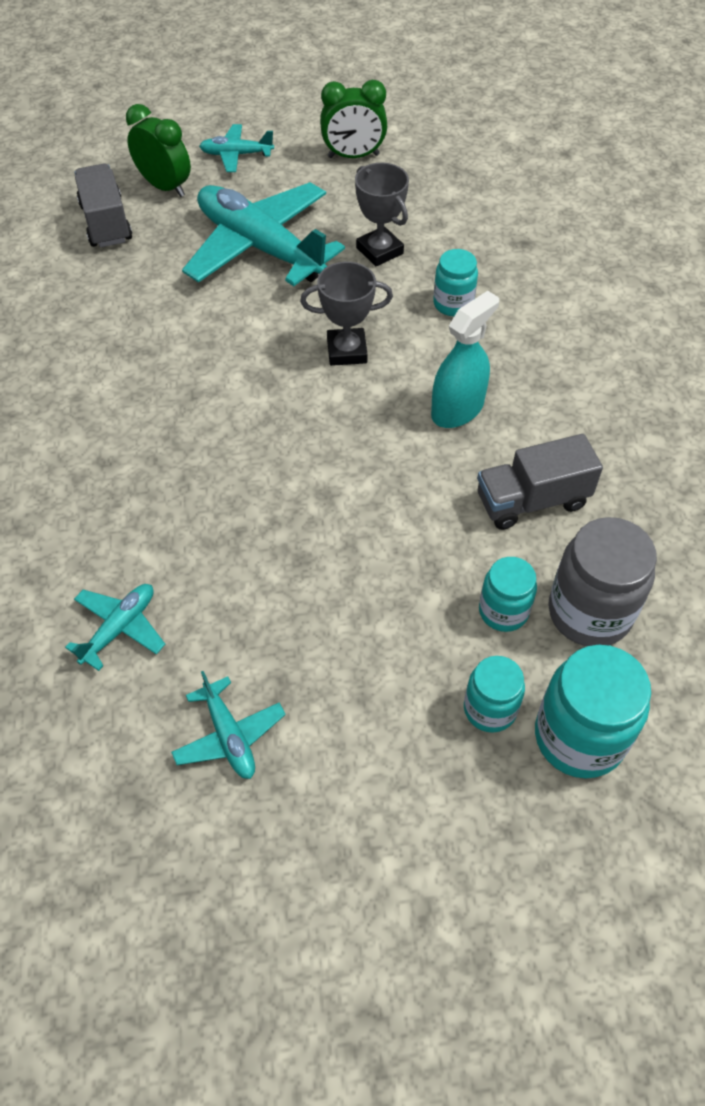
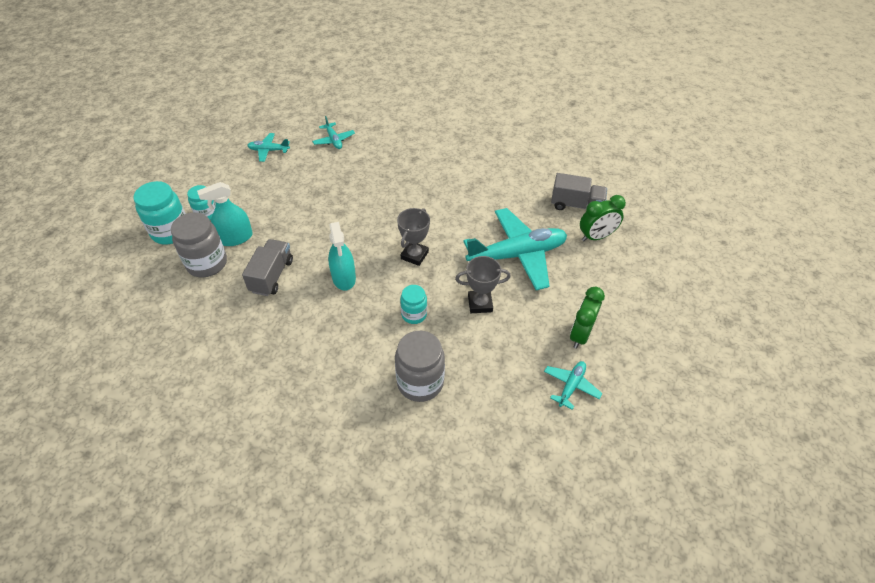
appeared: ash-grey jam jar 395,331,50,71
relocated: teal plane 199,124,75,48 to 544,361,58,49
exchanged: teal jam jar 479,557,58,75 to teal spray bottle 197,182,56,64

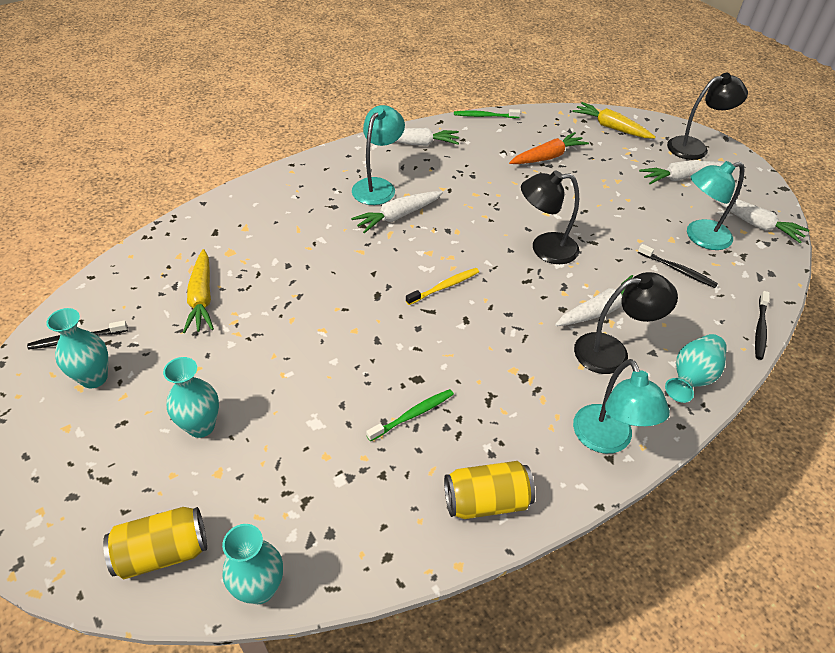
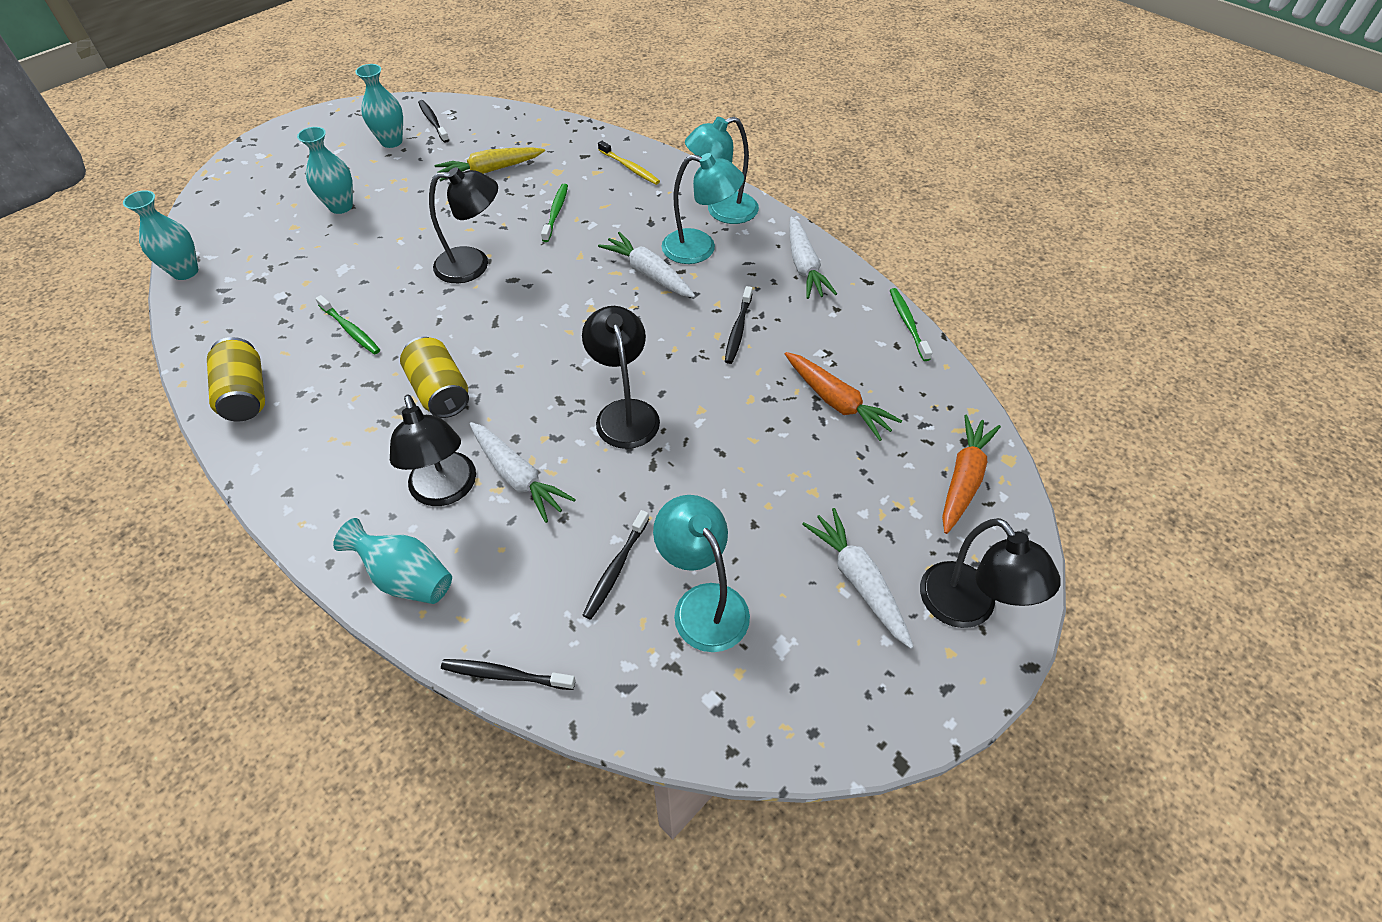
missing: white toy carrot 714,198,96,45
appeared: ebony lamp 429,167,69,116; leaf-green toothbrush 541,184,27,58; ebony toothbrush 725,286,28,78
relocated: golden tin 103,507,104,72 to 400,337,69,81; golden toothbrush 406,268,73,37 to 598,141,62,44; teal lamp 573,359,97,95 to 685,117,74,107
colour: golden toy carrot 572,102,84,36 to orange-coloured toy carrot 942,415,59,119

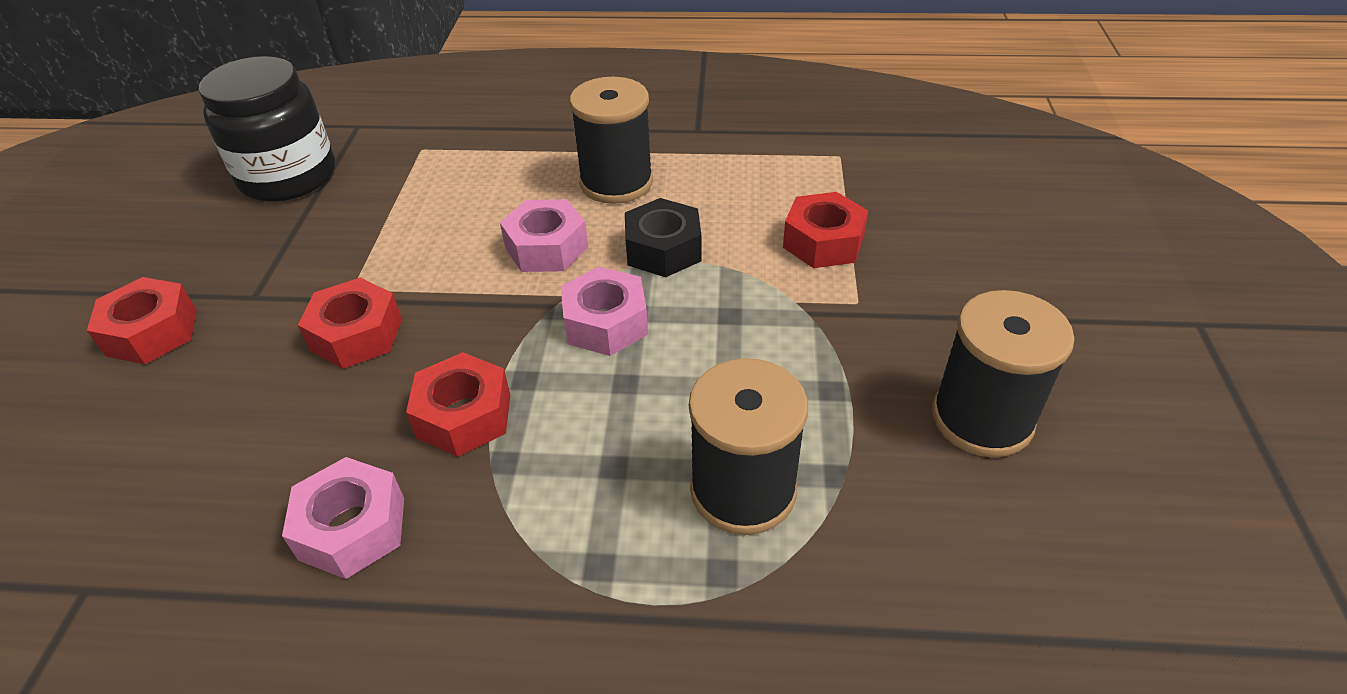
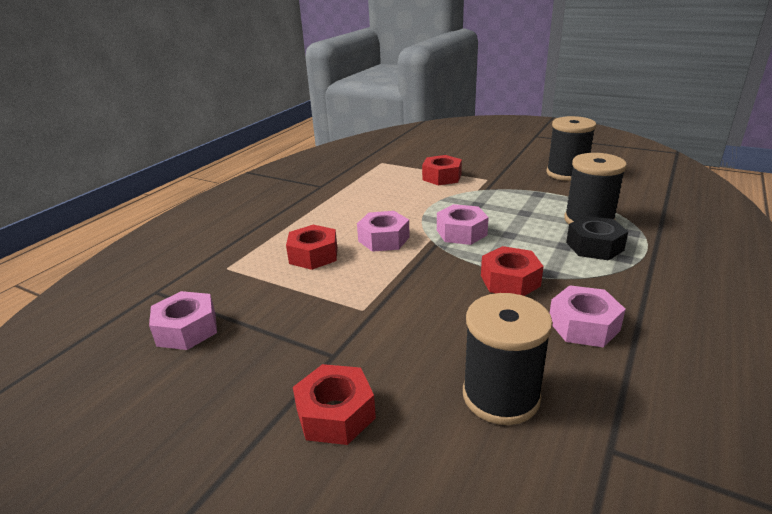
relocated: crimson hexagon nut 298,278,104,91 to 286,225,51,45; ebony bobbin 569,77,84,127 to 463,293,90,132; ebony hexagon nut 625,198,76,79 to 566,216,62,45
exchanged: ebony jam jar 199,56,136,146 to rosy hexagon nut 149,291,68,59

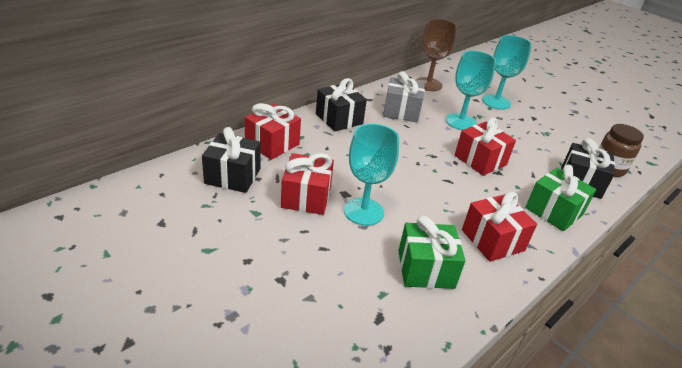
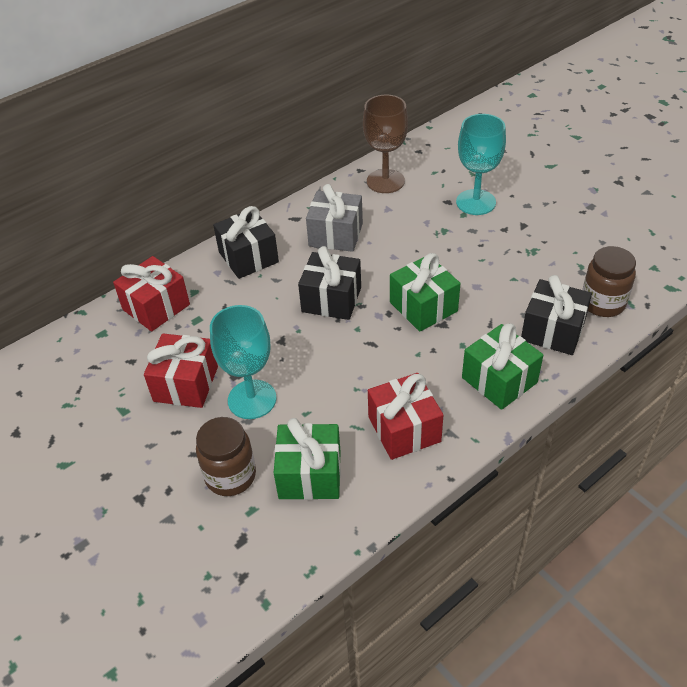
missing: teal wine glass 446,51,50,79
appeared: brown jam jar 196,417,60,79
relocated: ebony wrapped gift 202,127,59,66 to 298,246,63,74
colour: crimson wrapped gift 455,118,61,58 to leaf-green wrapped gift 390,253,70,79

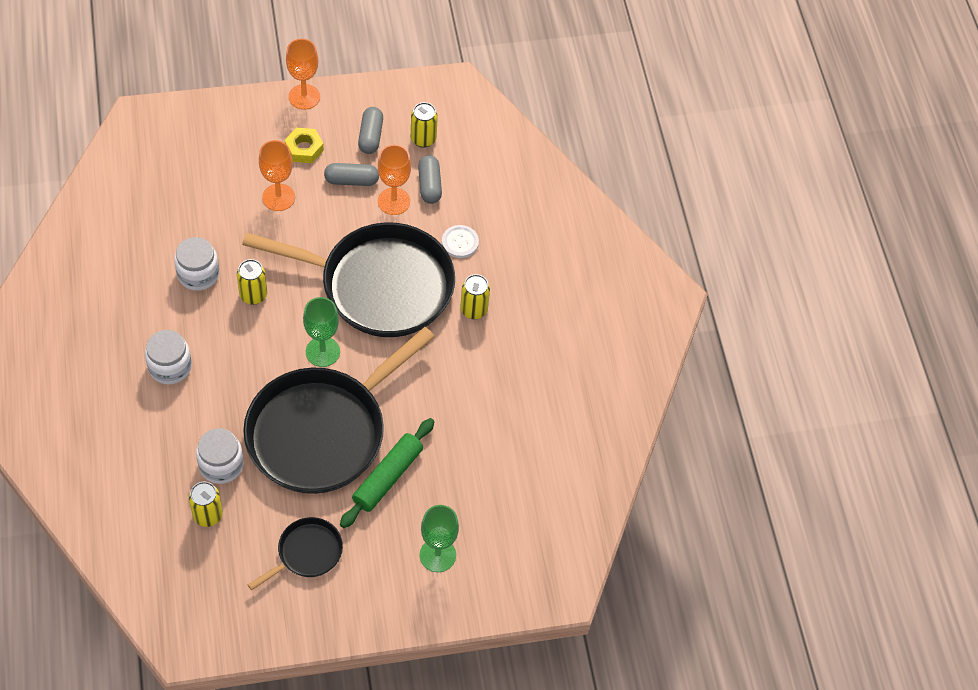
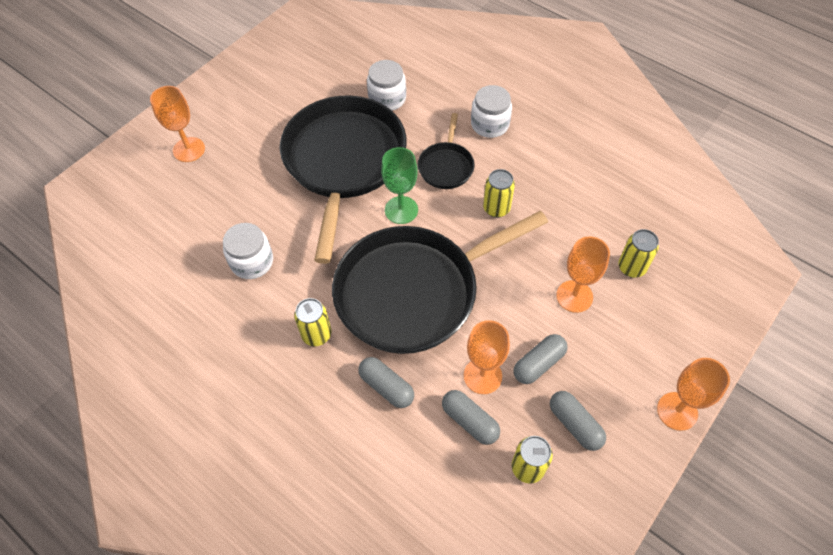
missing: golden hexagon nut 285,128,39,35; leaf-green rolling pin 340,418,94,110
relocated: white jam jar 175,237,44,54 to 223,223,50,56; golden tin 189,482,34,45 to 618,229,41,49; ebony skillet 248,517,95,73 to 418,113,57,76
exchanged: white sewing button 442,225,37,33 to ash-grey capsule 358,357,56,51
colour: leaf-green wine glass 420,505,39,67 to orange-coloured wine glass 150,86,55,76

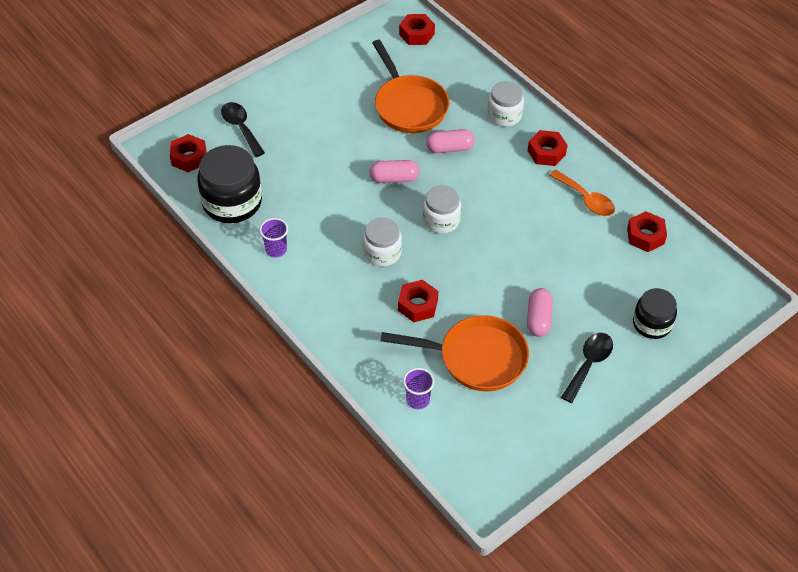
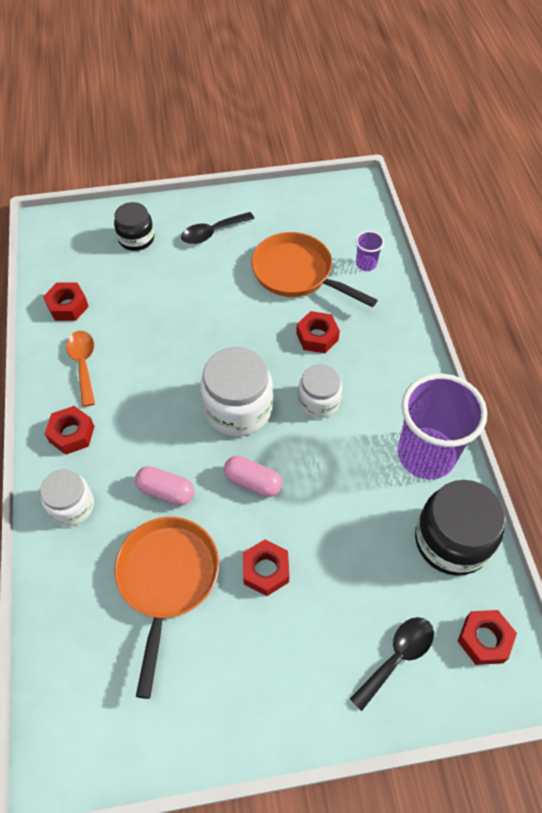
missing: rosy capsule 527,288,26,49
relocated: crimson hexagon nut 399,14,36,31 to 243,540,46,56
spun: ebony tablespoon 221,102,44,55 = 350,617,84,94 135 degrees counterclockwise
size: violet beaker 259,218,29,39 = 398,373,89,107 x2.34; white jam jar 423,186,38,48 = 200,347,73,89 x1.62

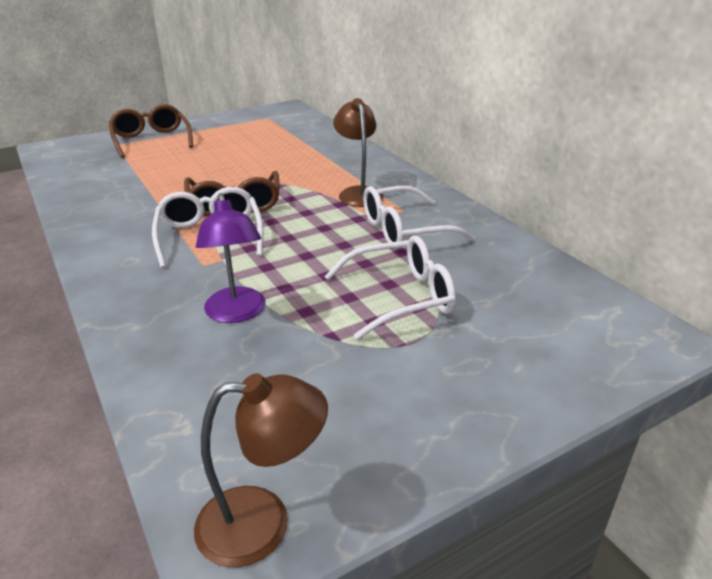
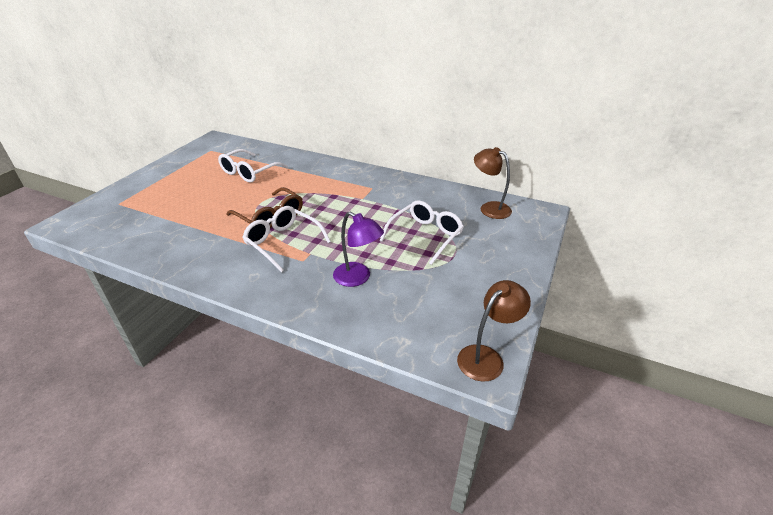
missing: brown eyeglasses 109,104,84,54
relocated: brown lamp 333,98,51,109 to 474,147,38,72; white eyeglasses 363,186,112,63 to 218,149,70,34

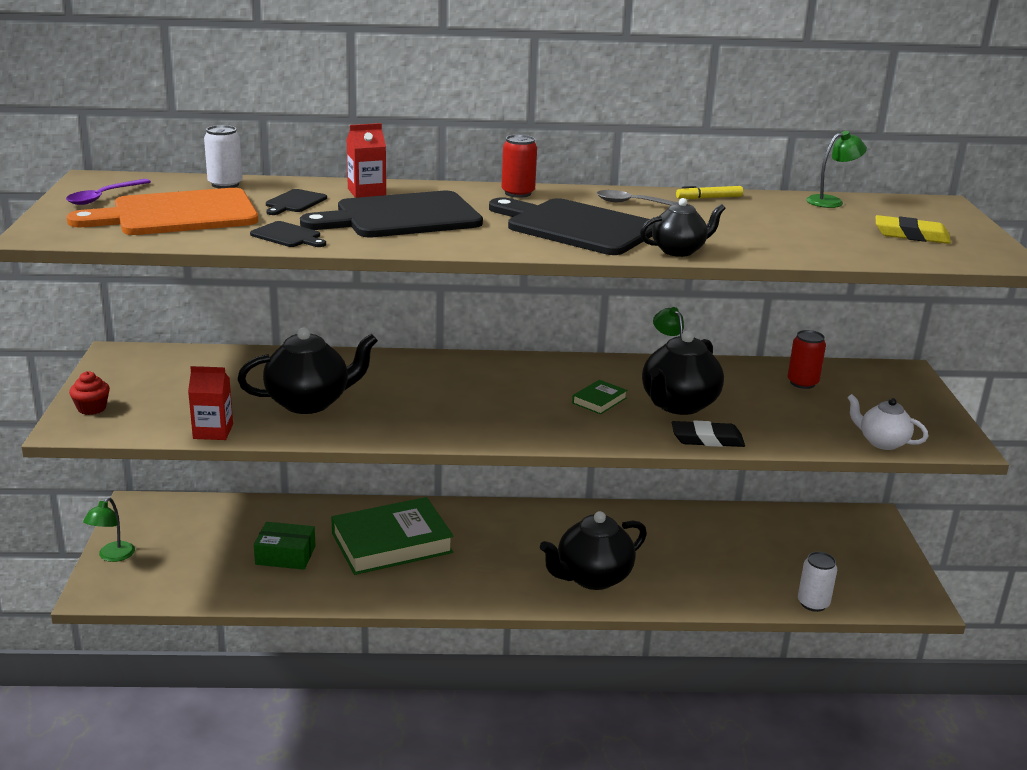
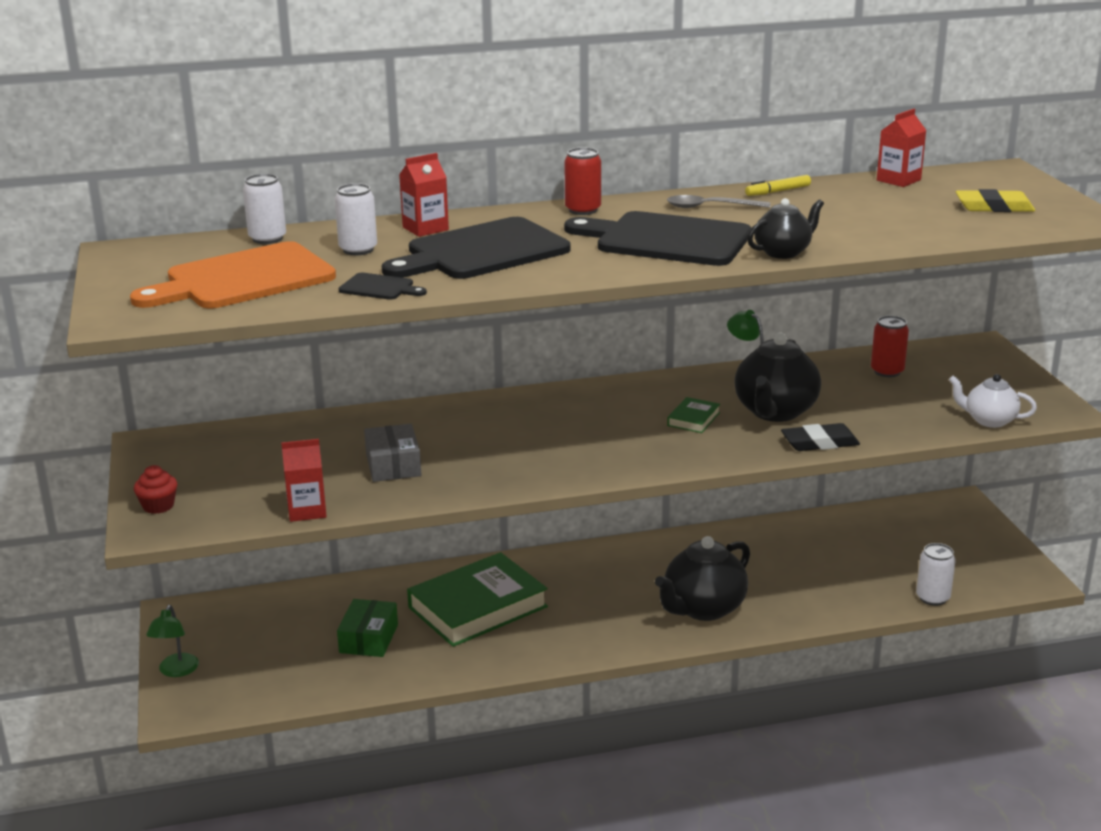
missing: violet tablespoon 66,179,85,26
exchanged: ebony china teapot 238,327,140,87 to ash-grey box 364,424,57,58; ebony cutting board 266,189,61,26 to white tin 335,183,42,72; leaf-green lamp 806,131,61,77 to crimson milk carton 877,109,50,78
spun: leaf-green box 254,522,61,48 = 337,599,61,58 75 degrees counterclockwise

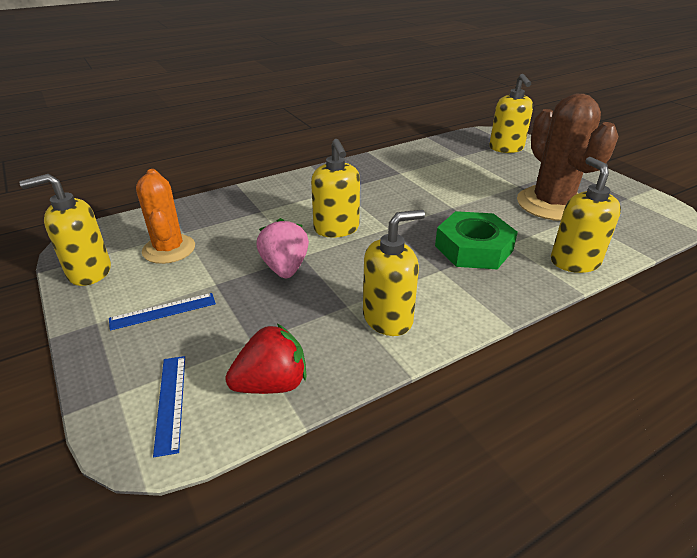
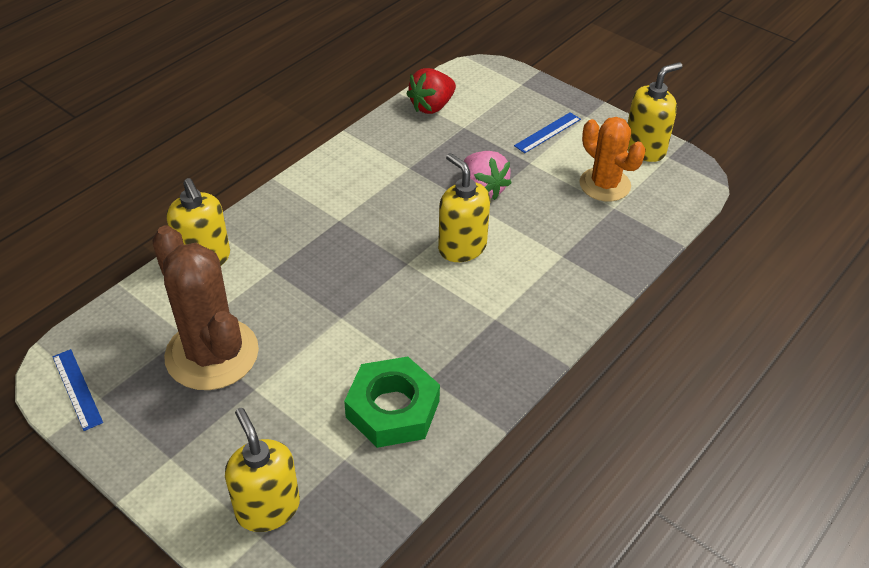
missing: golden soap pump 363,210,62,126
relocated: royal blue straightedge 153,356,32,101 to 52,349,51,82; leaf-green hexagon nut 435,211,83,58 to 344,356,96,92

